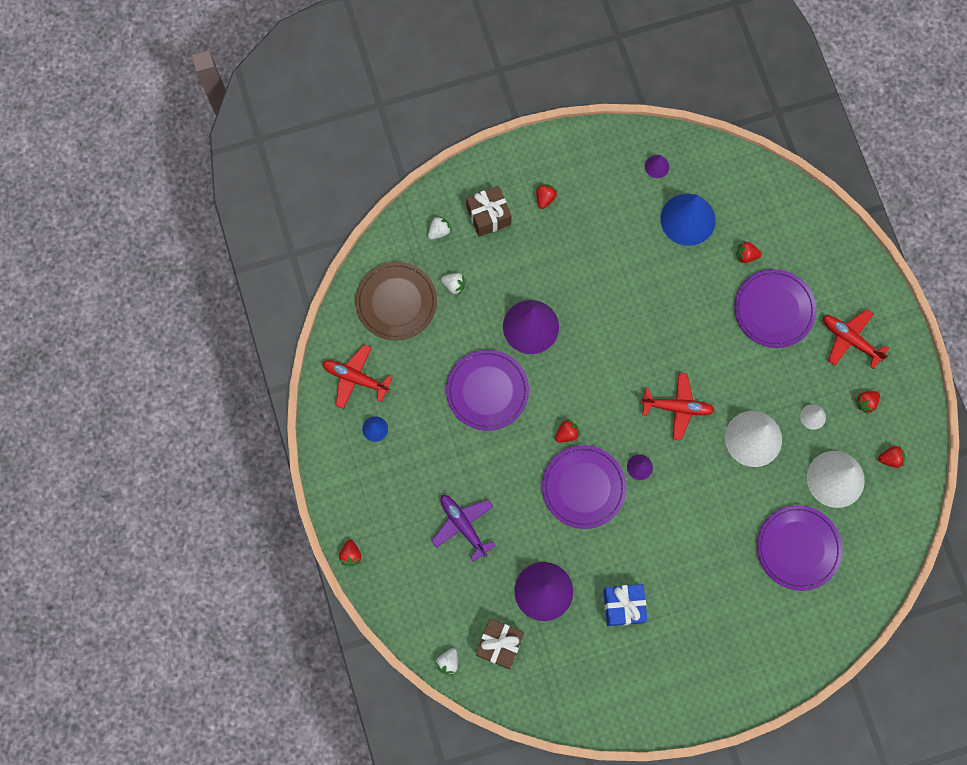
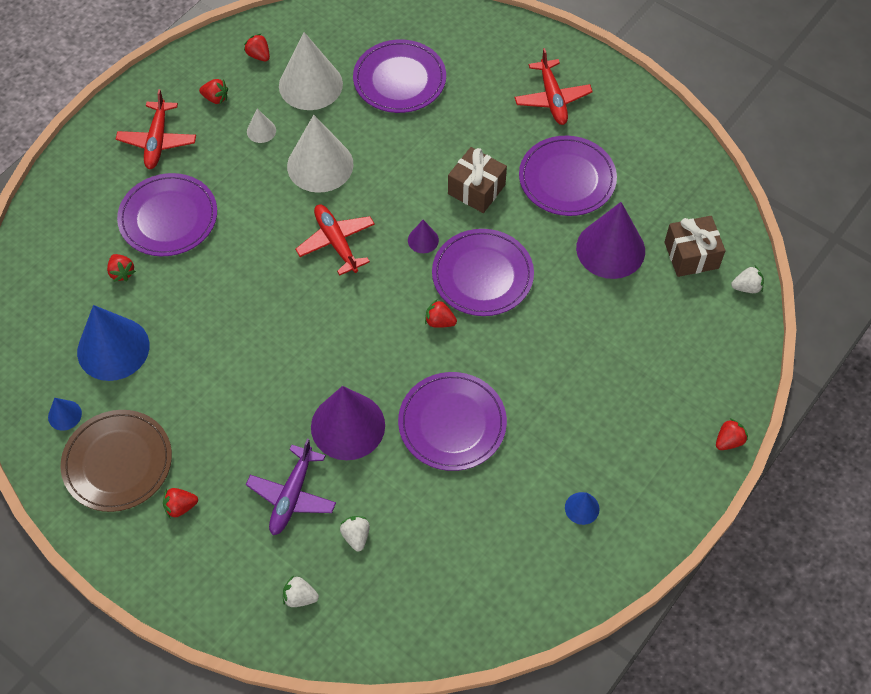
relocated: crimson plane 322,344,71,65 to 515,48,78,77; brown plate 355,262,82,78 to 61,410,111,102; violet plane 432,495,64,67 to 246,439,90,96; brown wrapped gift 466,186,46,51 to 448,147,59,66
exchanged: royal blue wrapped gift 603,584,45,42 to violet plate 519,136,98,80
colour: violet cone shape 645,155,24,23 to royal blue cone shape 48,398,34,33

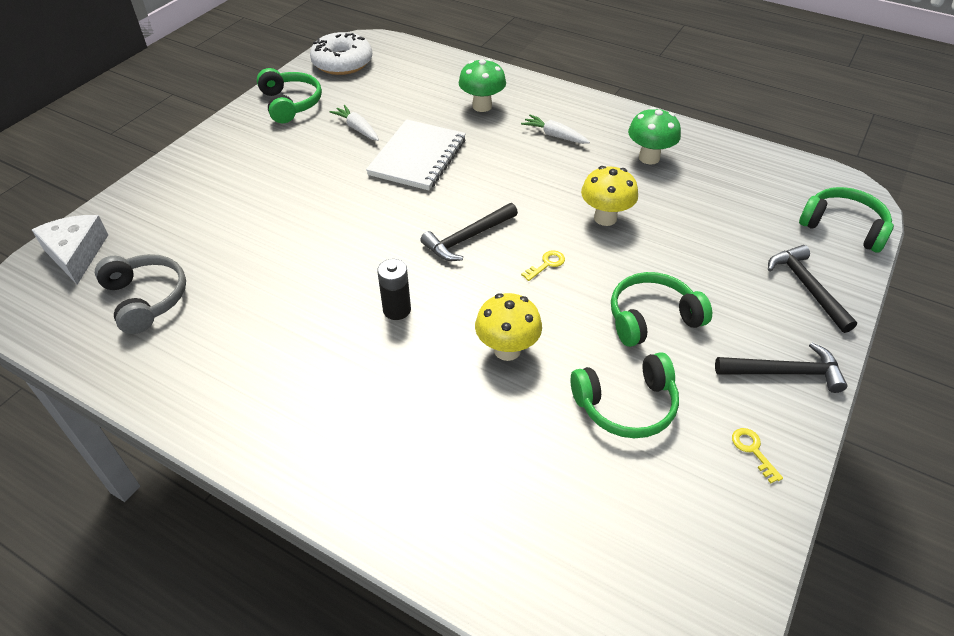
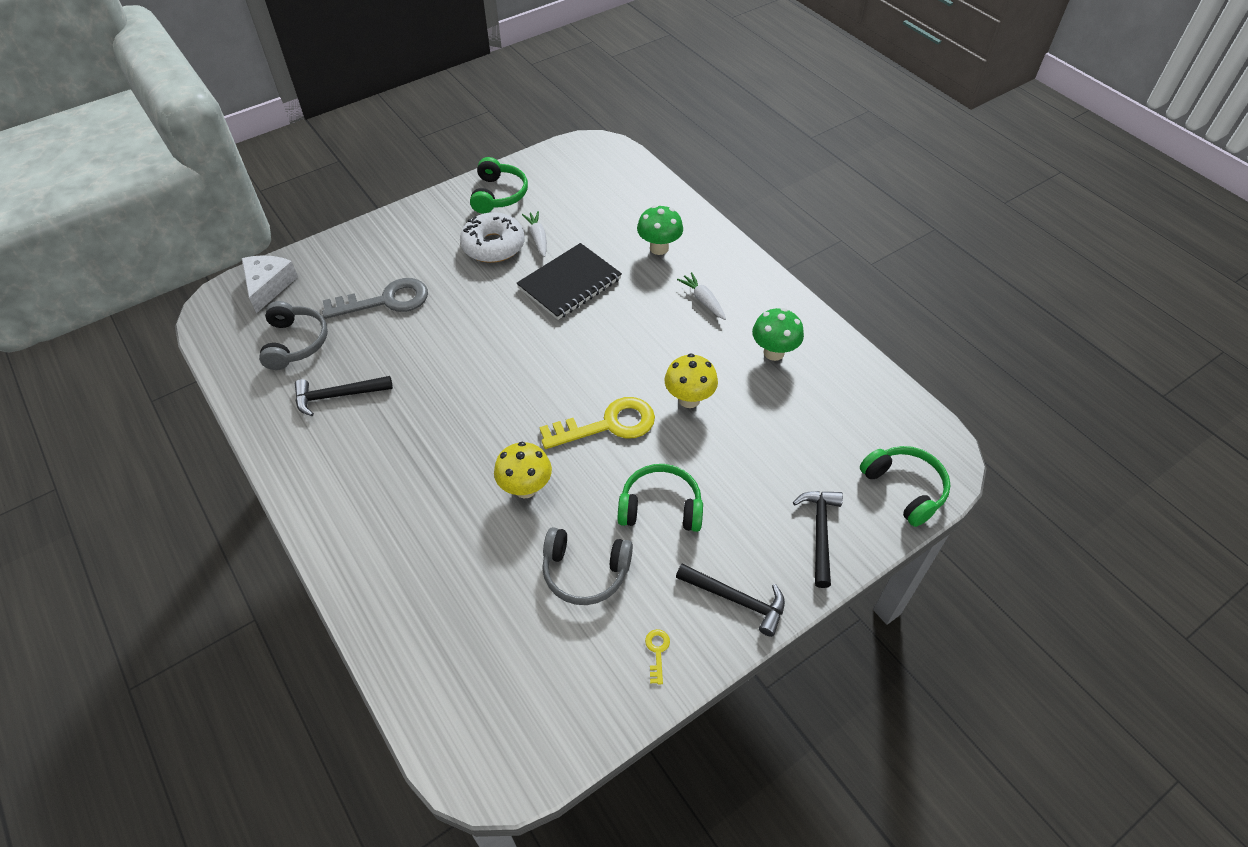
missing: ebony AA battery 377,259,34,61
appeared: ash-grey key 322,278,106,41
relocated: white donut 310,32,62,43 to 460,212,65,51; ebony hammer 420,203,98,58 to 295,376,98,40
colour: white exercise book 366,119,100,71 to ebony exercise book 516,243,106,77; leaf-green headset 570,352,109,86 to ash-grey headset 542,527,91,78
size: golden key 521,250,44,31 = 539,397,116,52 x2.45

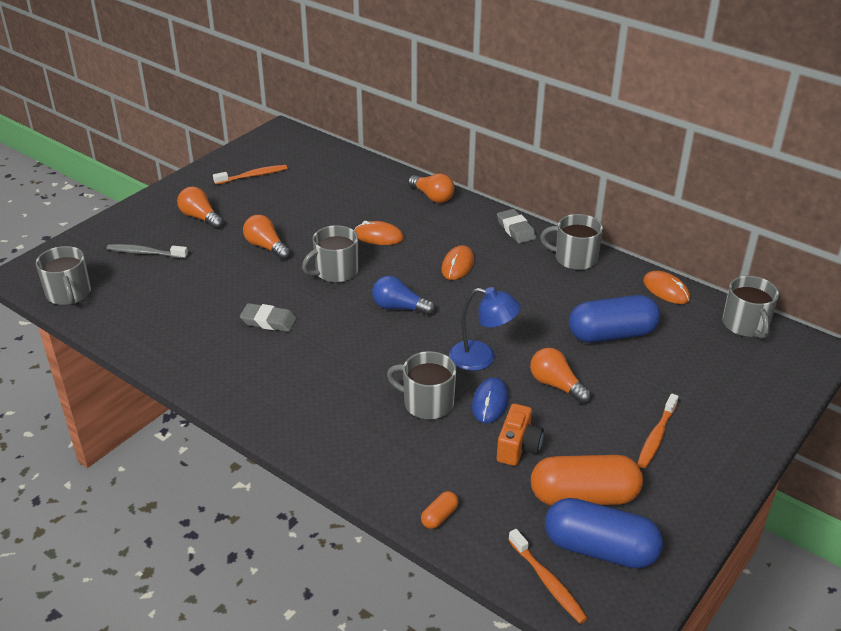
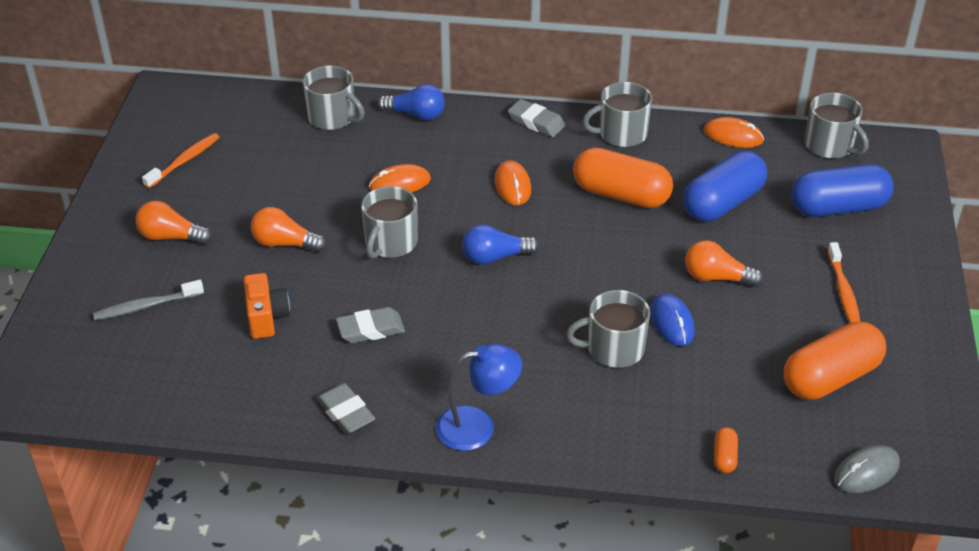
appeared: ash-grey pencil eraser 316,383,59,51; orange-coloured capsule 573,148,100,60
relocated: ash-grey tea mug 36,246,55,59 to 303,66,62,64; royal blue lamp 449,287,72,84 to 436,343,86,108; orange-coloured compact camera 497,404,47,62 to 244,273,46,66; royal blue capsule 545,498,118,71 to 791,164,103,53
exchanged: orange-coloured toothbrush 508,529,80,95 to ash-grey mouse 834,445,66,48
colour: orange-coloured light bulb 408,174,46,29 to royal blue light bulb 378,84,67,37

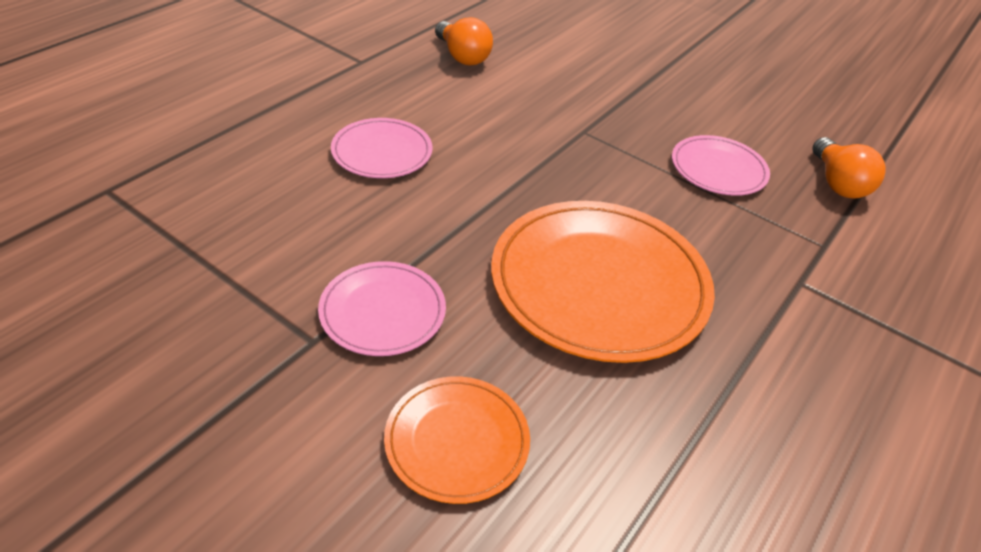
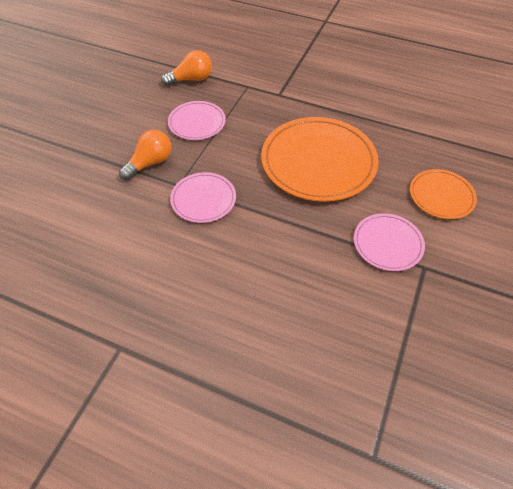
relocated: rosy plate 331,118,102,60 to 170,172,66,51; orange-coloured light bulb 435,17,58,49 to 119,130,52,50

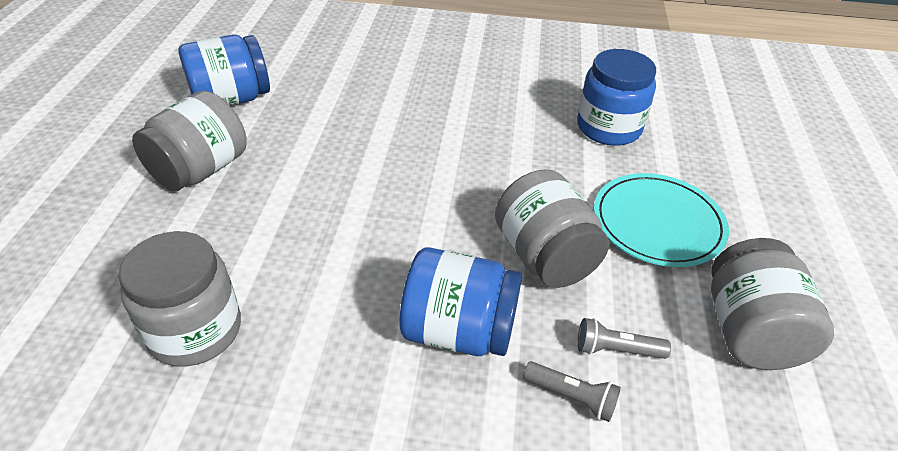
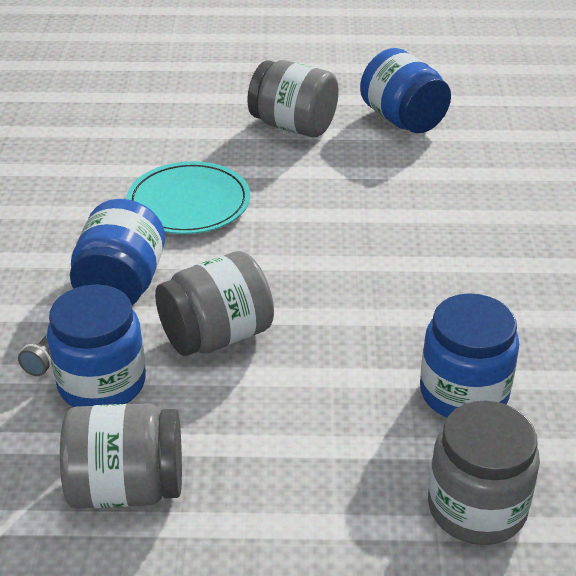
relocated: ash-grey jam jar 118,231,123,136 to 428,400,112,145; teal plate 594,173,135,94 to 126,161,124,73
exchanged: ash-grey torch 578,318,93,41 to royal blue jam jar 47,284,99,123

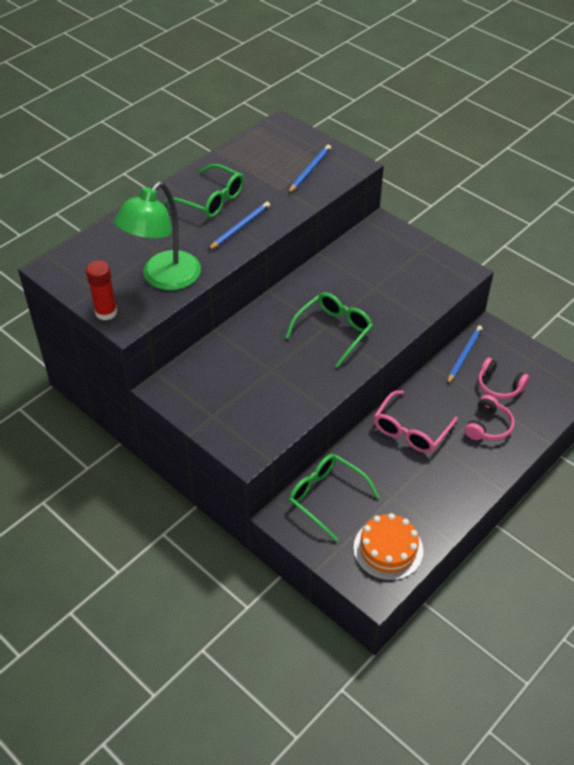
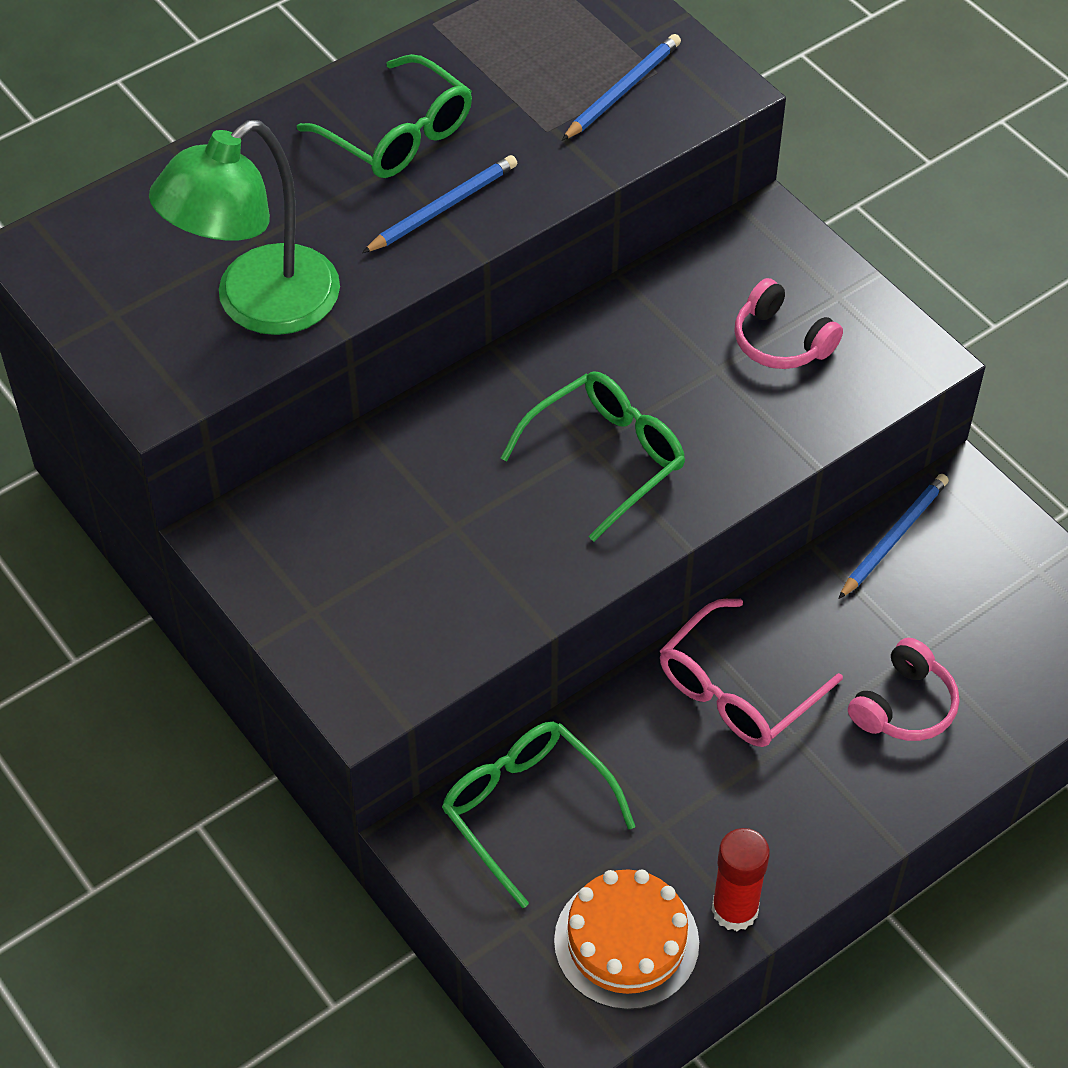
relocated: crimson stick of glue 86,260,31,60 to 711,828,59,103; rosy headset 478,358,51,41 to 734,278,109,91

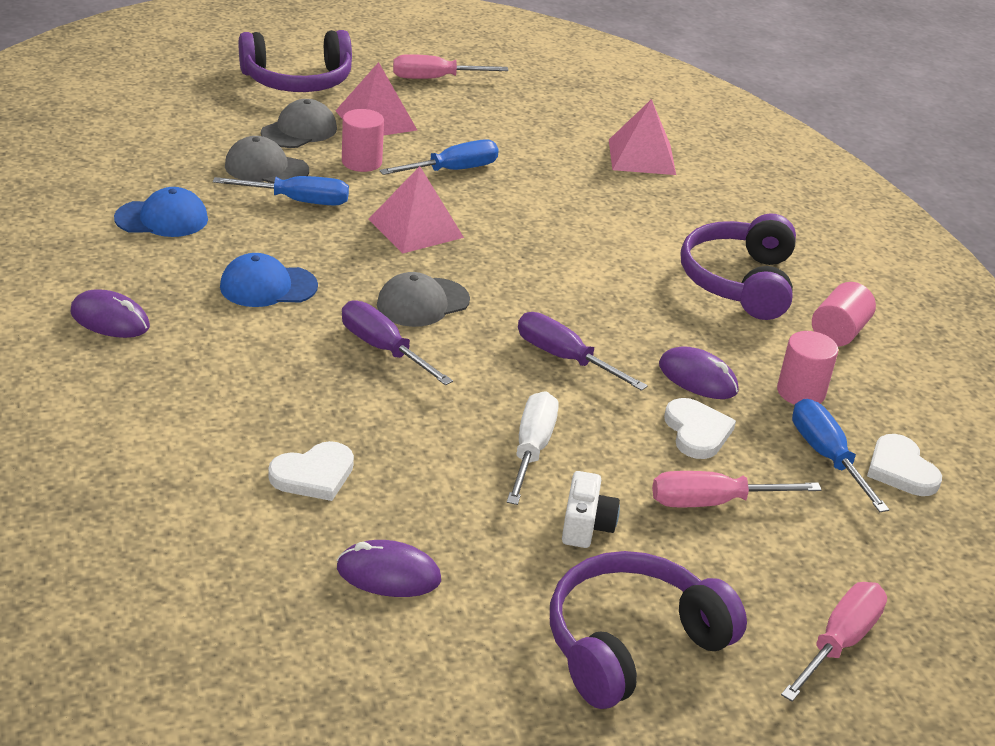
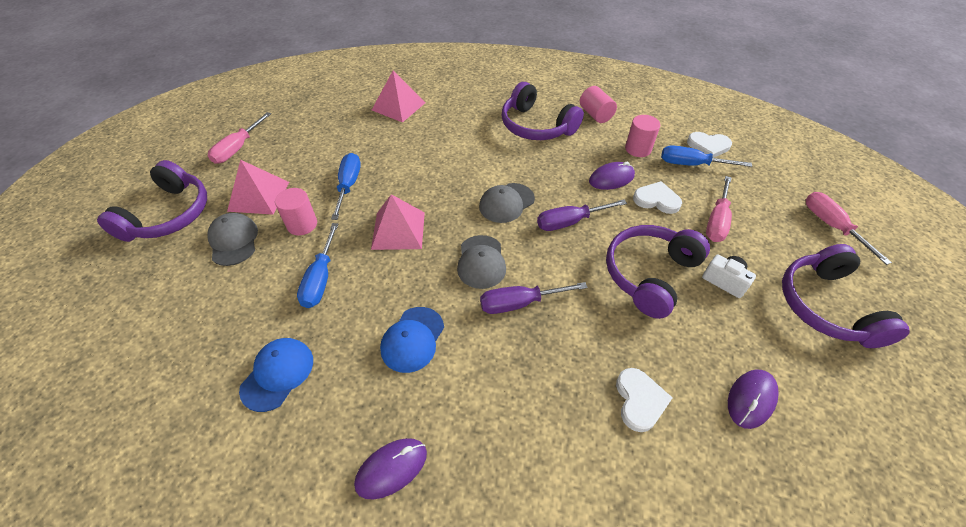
relocated: ash-grey peaked cap 225,136,84,47 to 479,183,56,40
exchanged: white screwdriver 507,391,52,114 to violet headset 606,225,104,94
spun: royal blue screwdriver 213,176,136,30 = 297,223,41,85 150 degrees clockwise

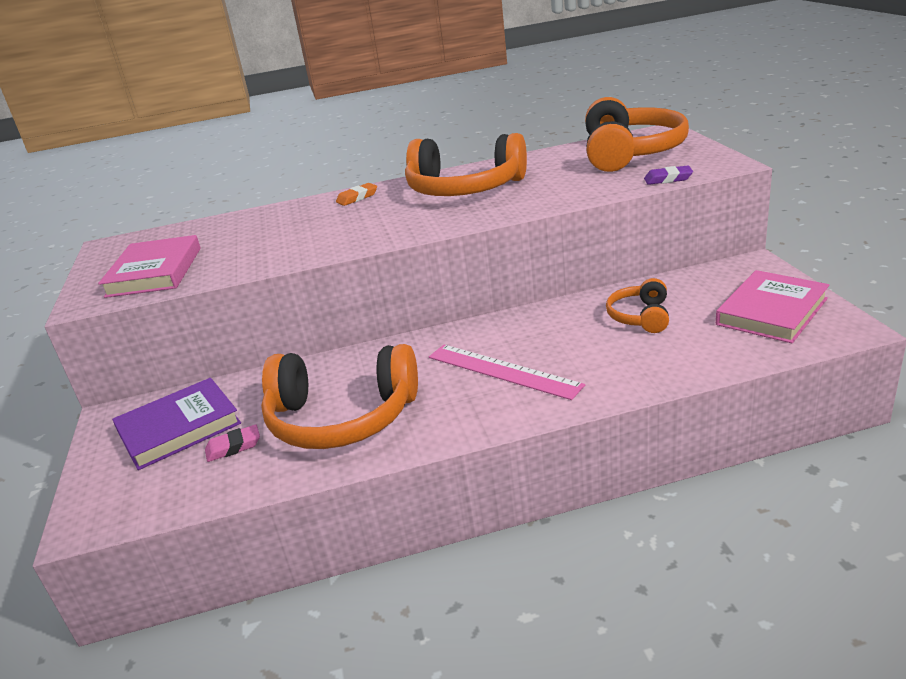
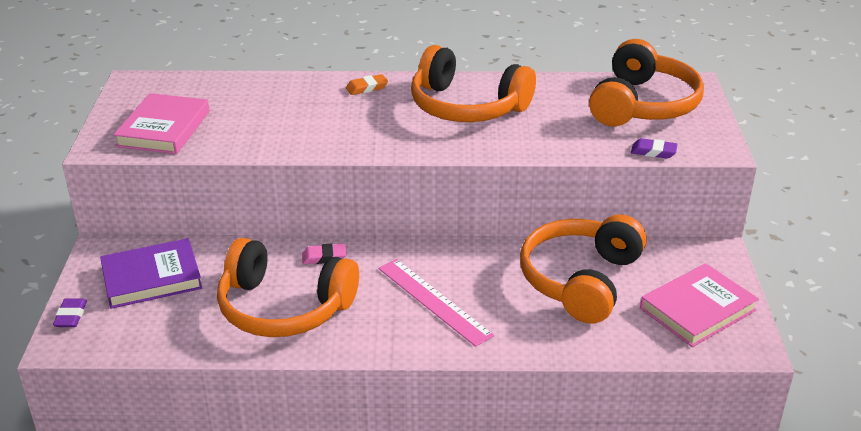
appeared: violet pencil eraser 53,298,34,29
relocated: rosy pencil eraser 205,424,55,38 to 302,243,44,21
size: orange-coloured headset 606,278,63,55 = 520,214,127,110 x1.95

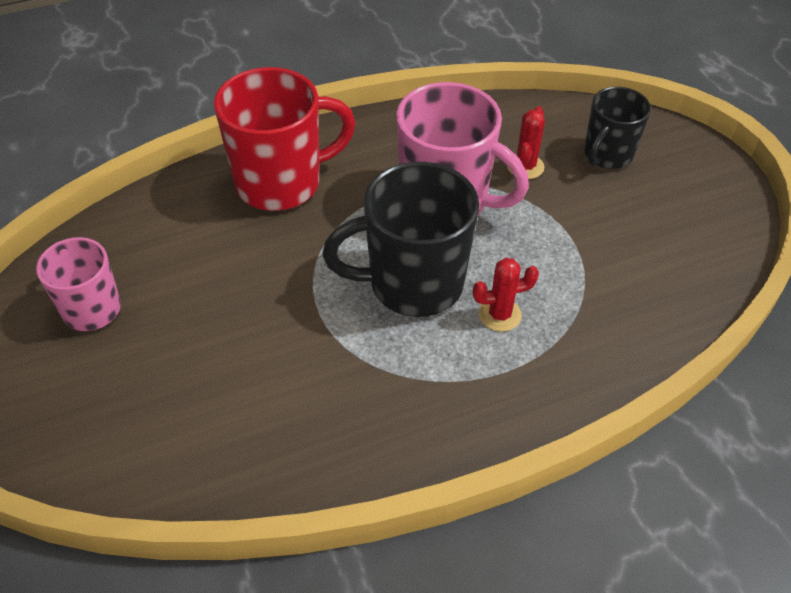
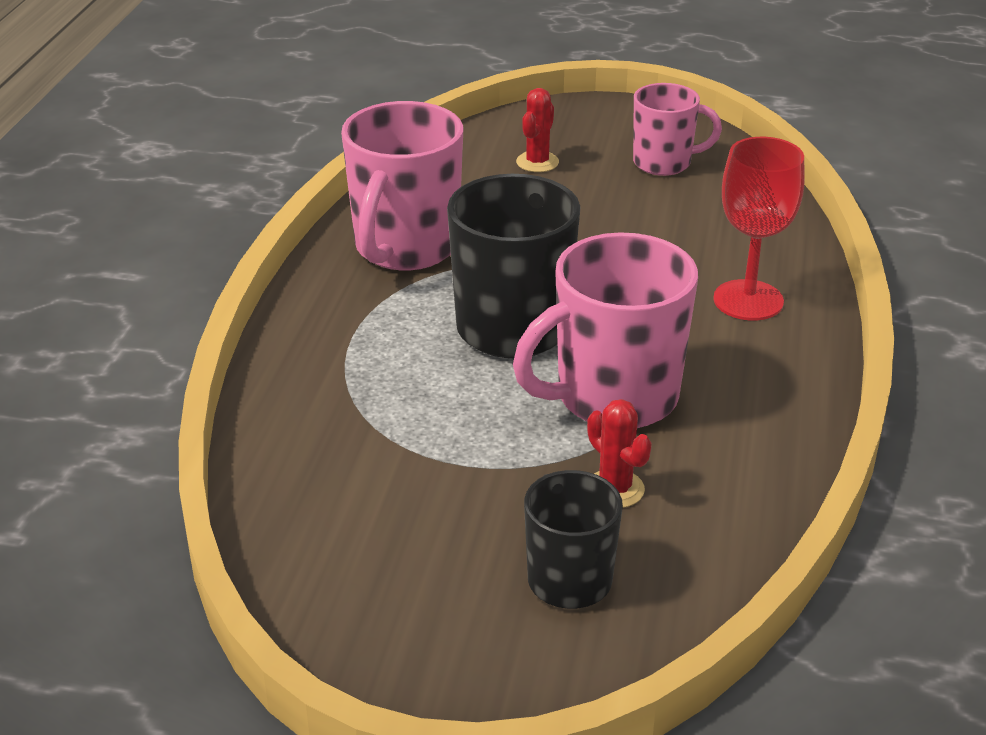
appeared: rosy tea mug 341,101,122,169
relocated: crimson prickly plant 473,258,66,74 to 516,88,43,84
exchanged: crimson tea mug 214,67,141,144 to crimson wine glass 713,137,92,184

